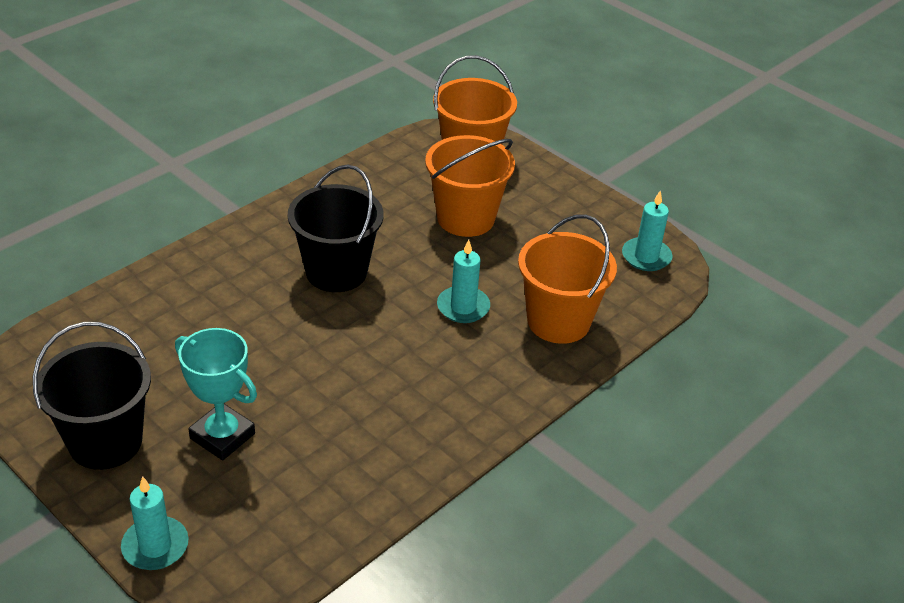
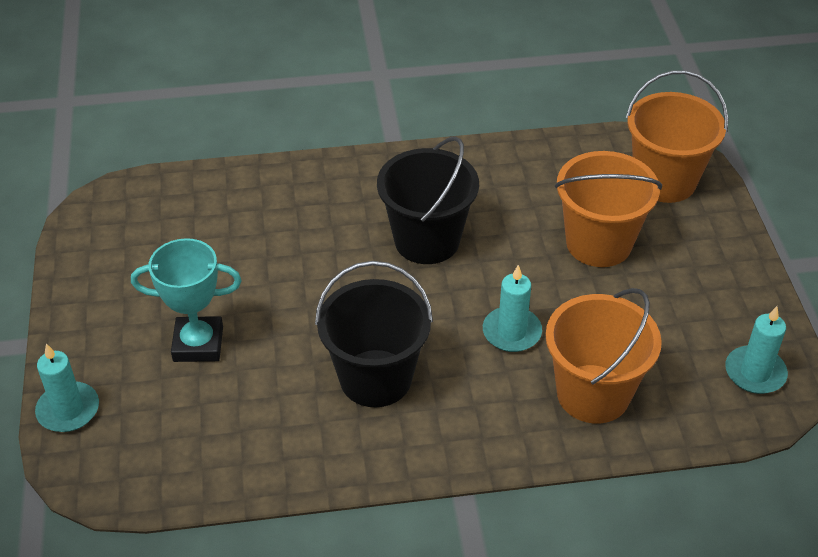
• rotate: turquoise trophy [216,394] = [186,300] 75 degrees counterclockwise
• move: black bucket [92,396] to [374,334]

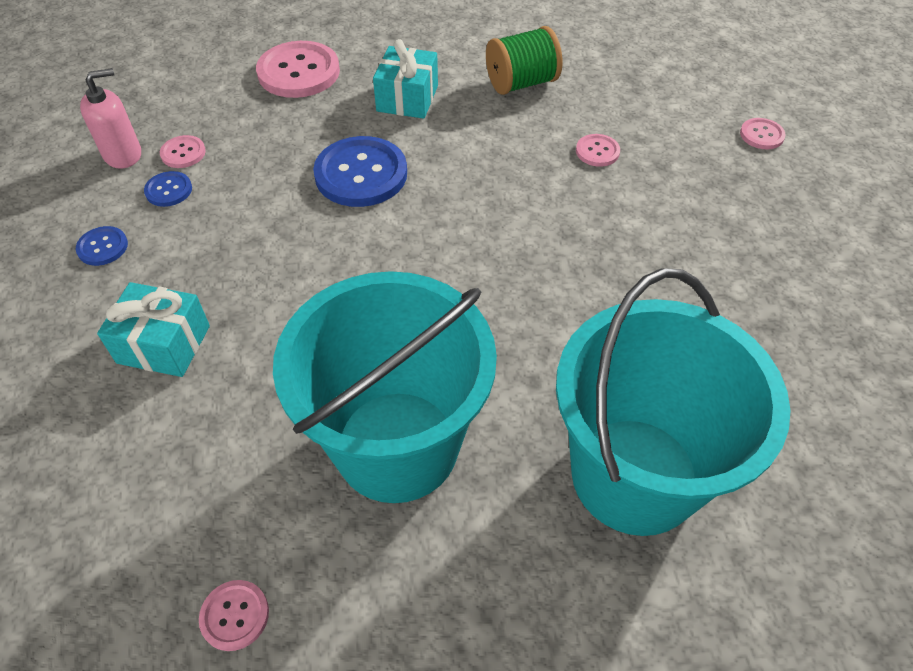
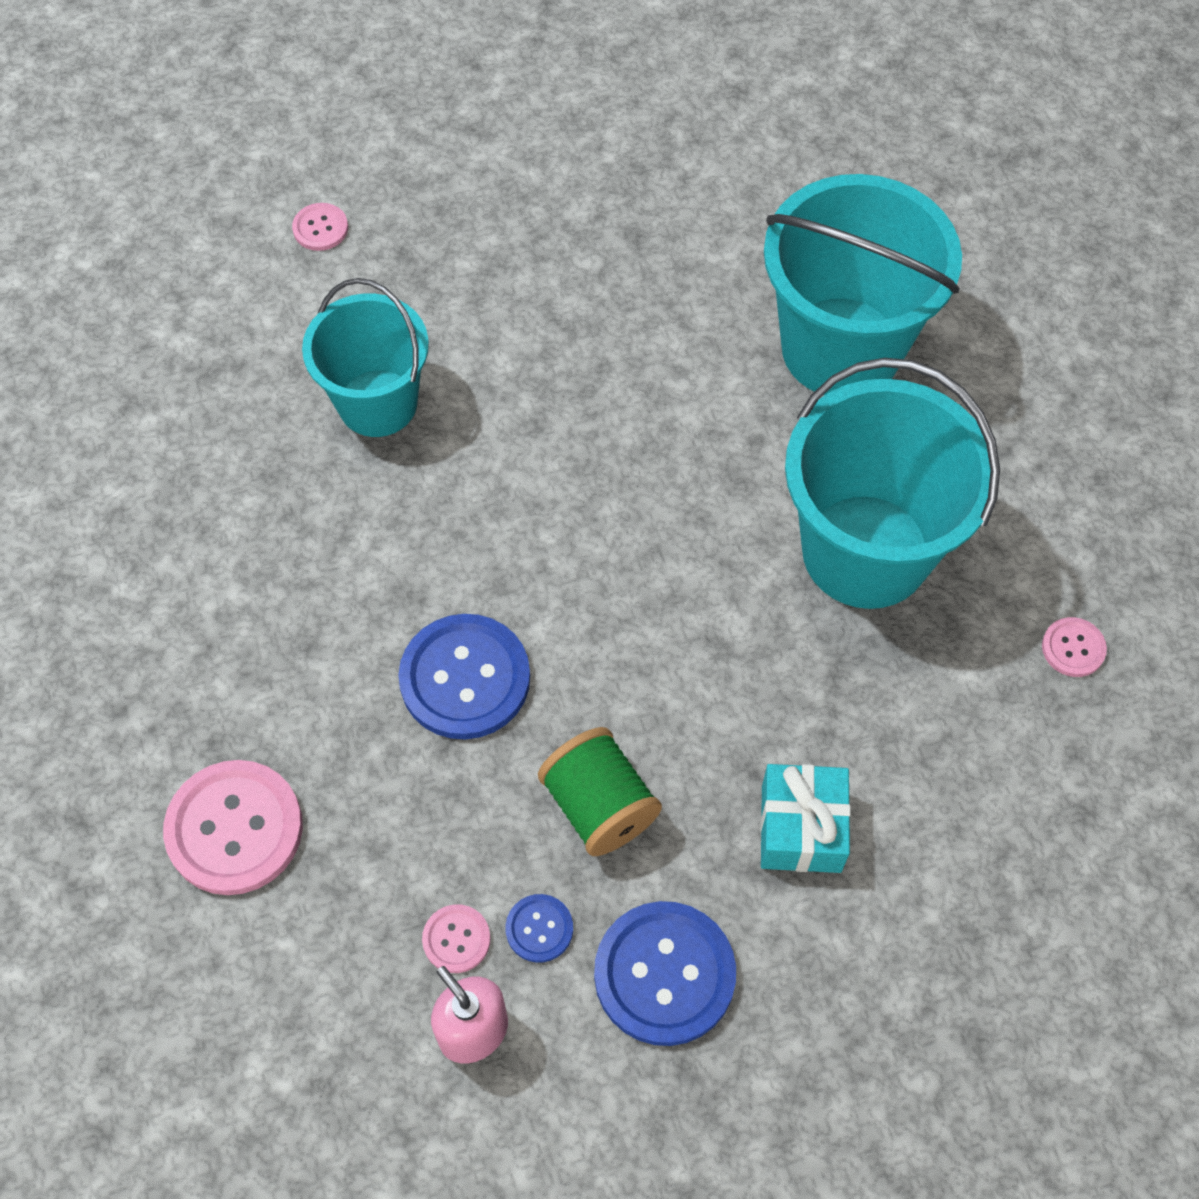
• replace: pink button [598,150] to turquoise bucket [365,357]
• move: green spool [524,60] to [600,791]
• resize: blue button [101,246] = [665,973] x2.06
• delete: turquoise gift [405,79]

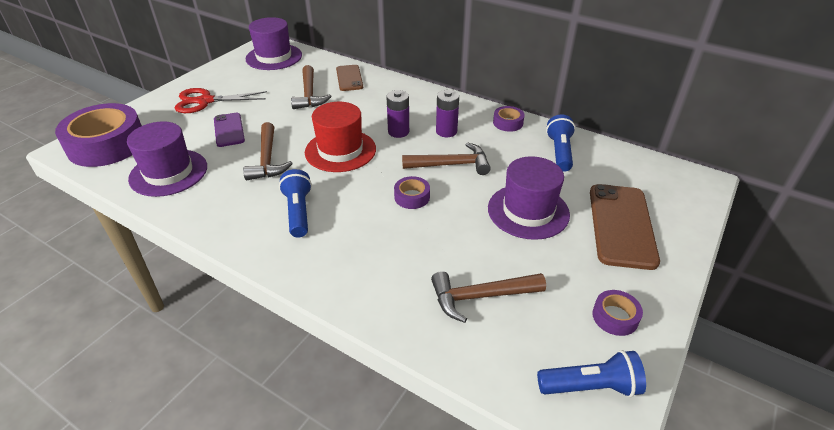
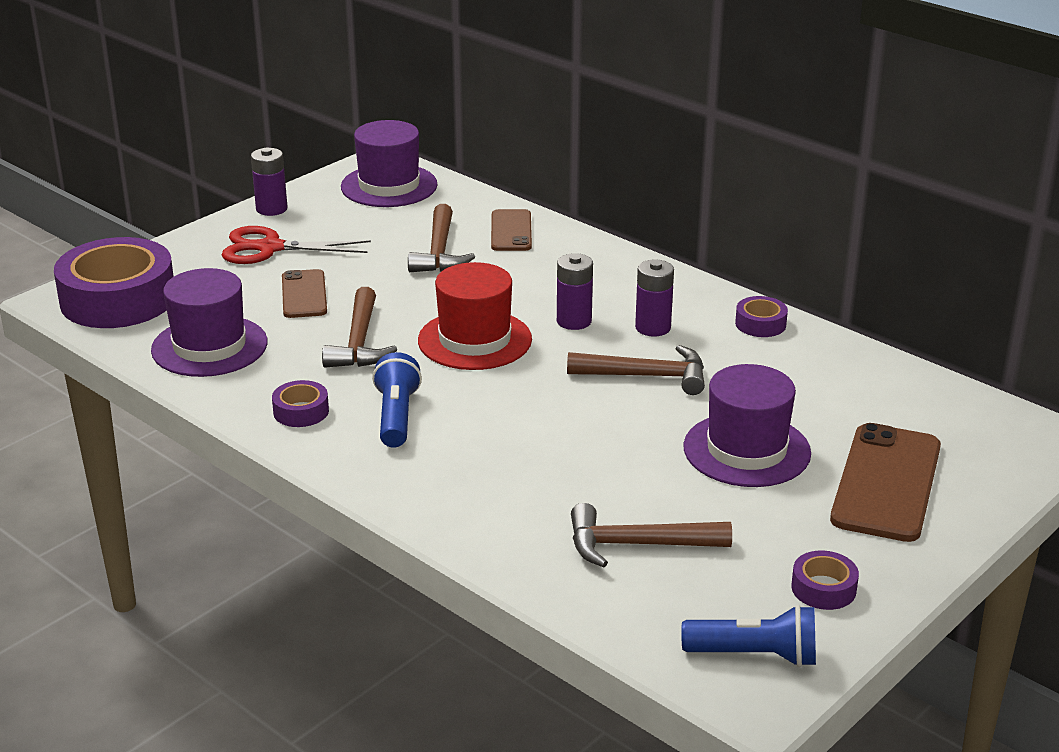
• insert: purple battery [269,182]
• move: purple tape [412,192] to [300,403]
• recolor: purple phone [229,130] to brown phone [304,293]
• delete: blue flashlight [561,143]

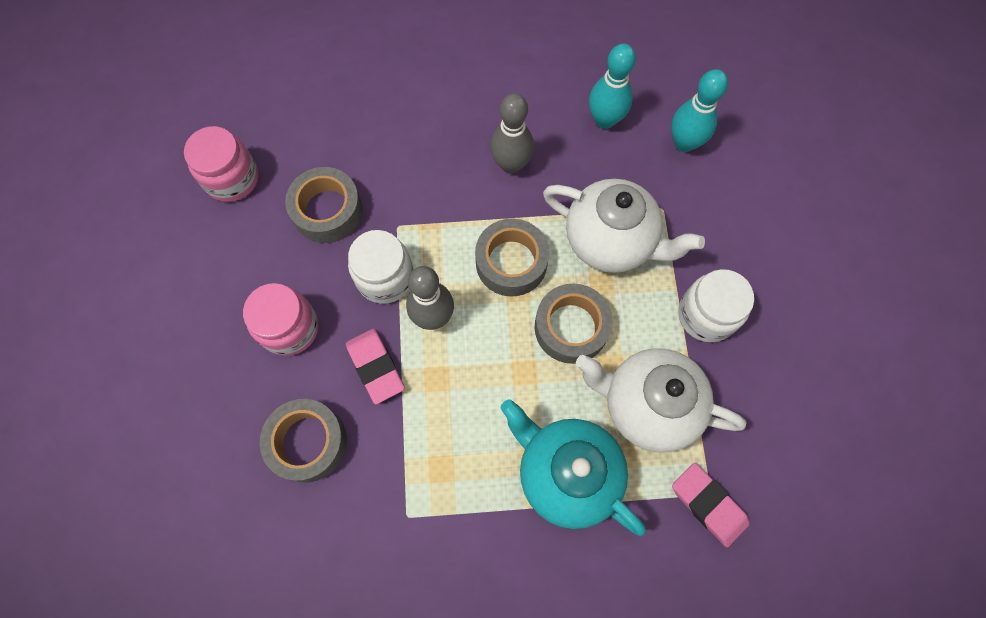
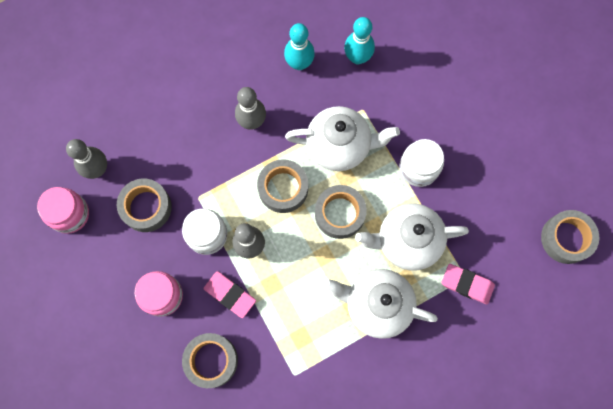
• insert: grey bowling pin [86,159]
• recolor: turquoise teapot [573,467] to white teapot [381,304]
• insert: grey tape [570,237]

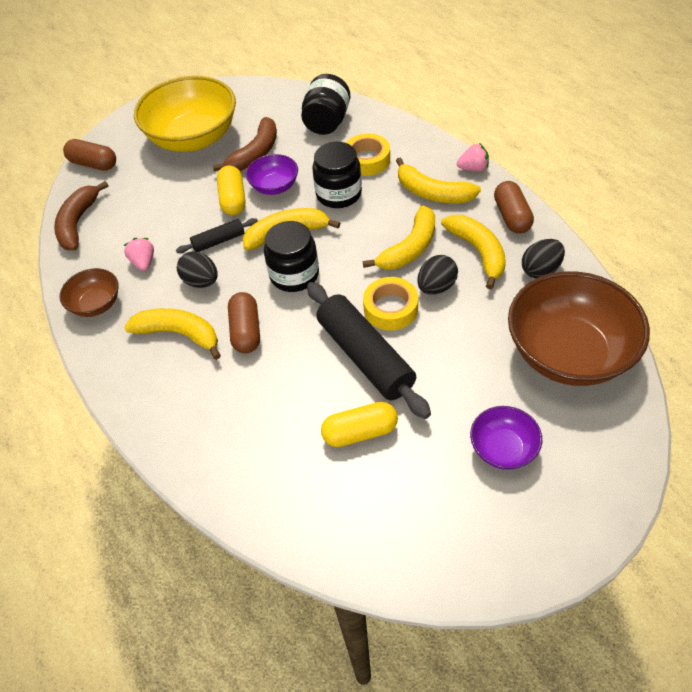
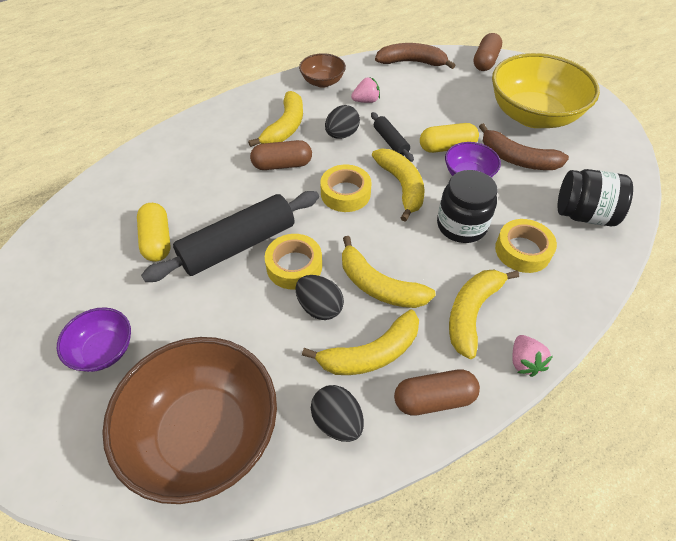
• replace: black jar [291,256] to yellow tape [346,188]

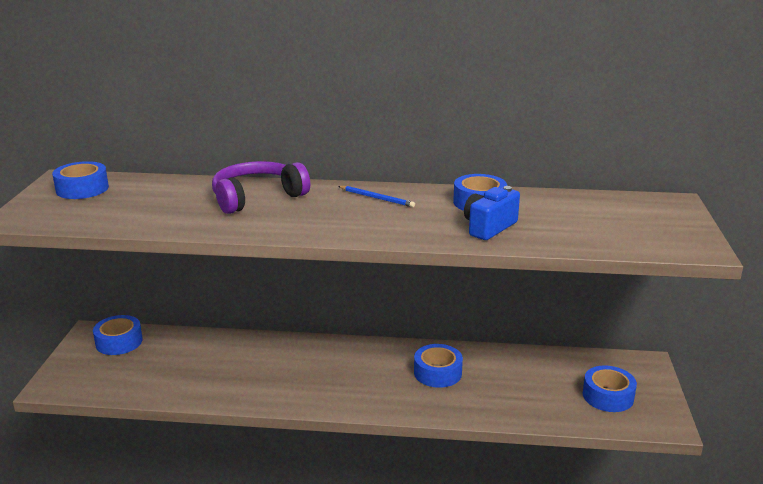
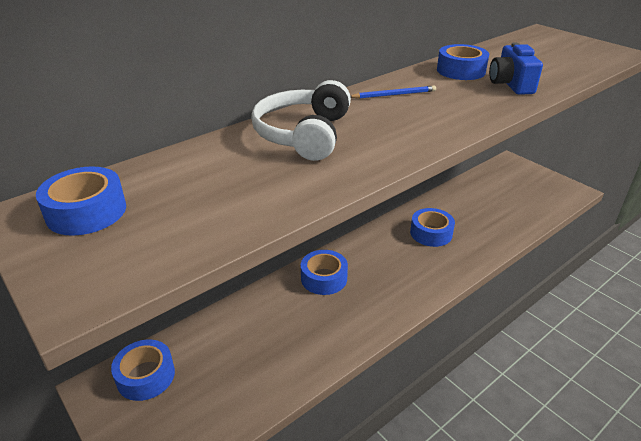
• recolor: purple headphones [261,187] to white headphones [301,120]
• move: blue tape [610,388] to [324,272]

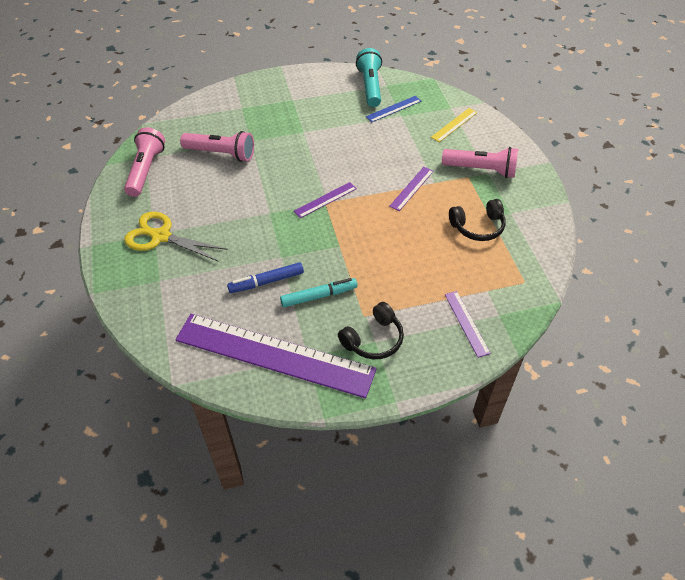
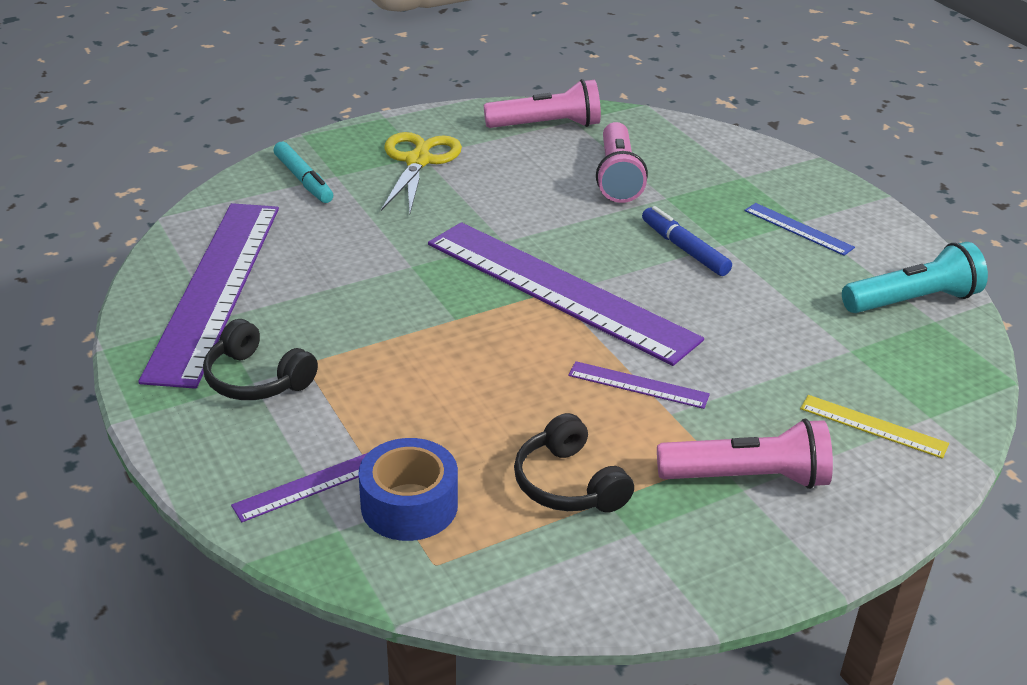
• move: turquoise marker [319,292] to [303,172]
• insert: blue tape [408,489]
• resize: purple ruler [325,200] = [566,294] x2.44
• move: blue marker [265,277] to [687,241]
• rotate: pink flashlight [480,162] = [745,454] 90 degrees counterclockwise
• move: blue ruler [393,109] to [799,229]

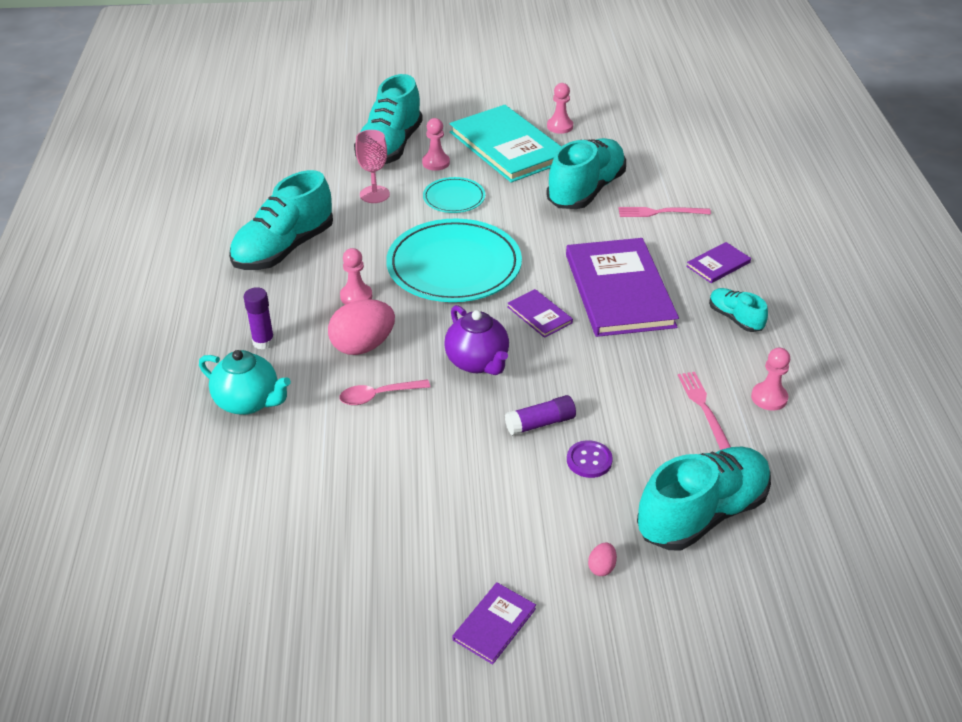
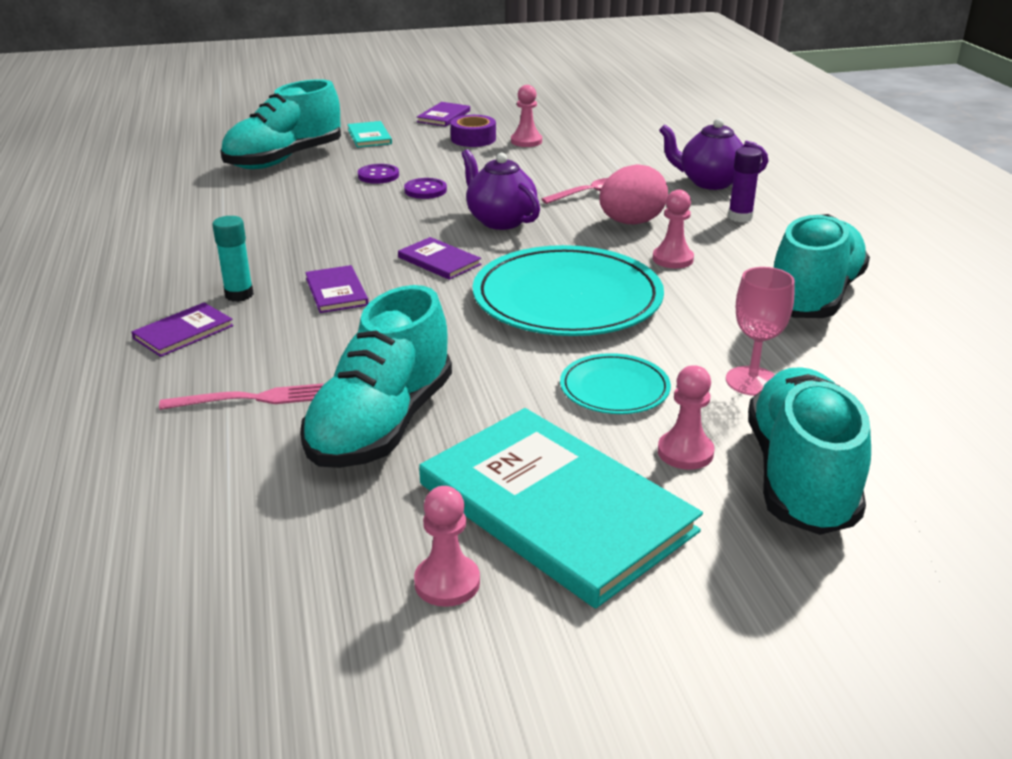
• insert: turquoise glue stick [233,259]
• resize: purple book [622,287] = [337,289] x0.44
• replace: pink egg [602,559] to turquoise book [369,134]
• replace: purple glue stick [540,415] to purple button [425,188]
• insert: purple tape [473,131]
• move: pink pawn [770,379] to [526,116]
• recolor: turquoise teapot [245,382] to purple teapot [713,154]
• delete: pink fork [704,411]
• delete: turquoise shoe [738,310]

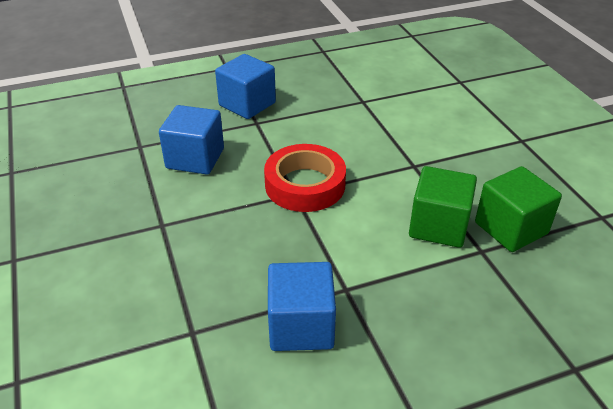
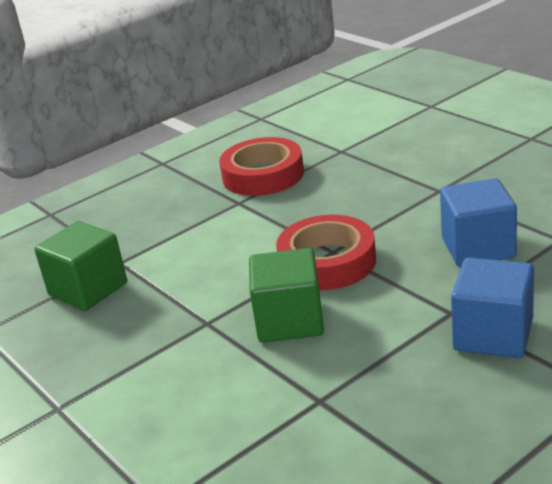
• replace: blue cube [302,306] to red tape [261,166]
• move: green cube [443,207] to [286,295]

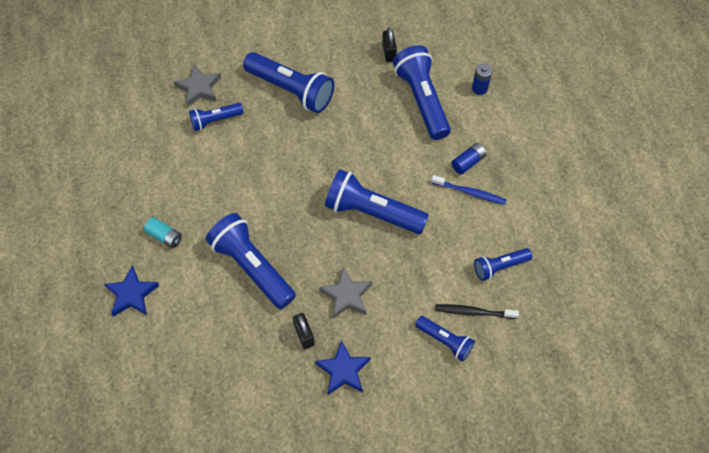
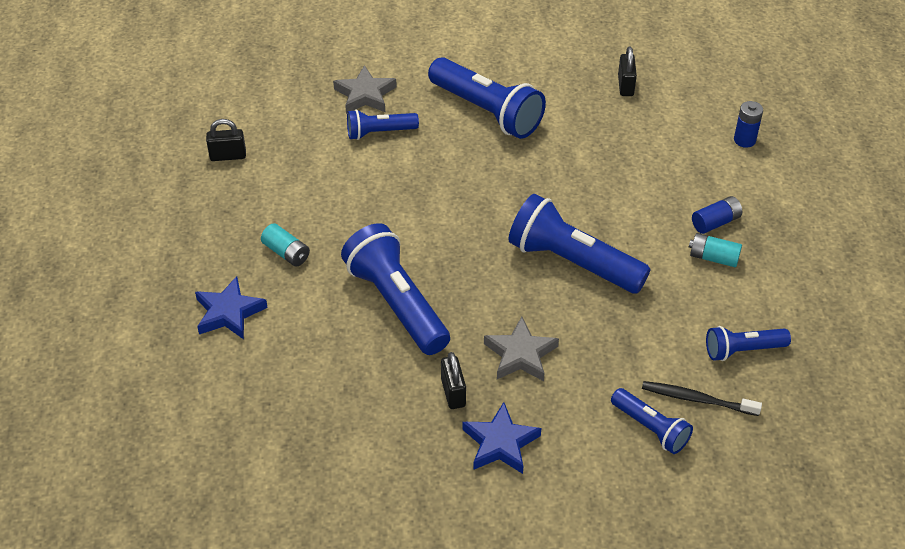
• insert: black padlock [226,140]
• replace: blue toothbrush [469,190] to turquoise battery [715,250]
• delete: blue flashlight [422,92]

